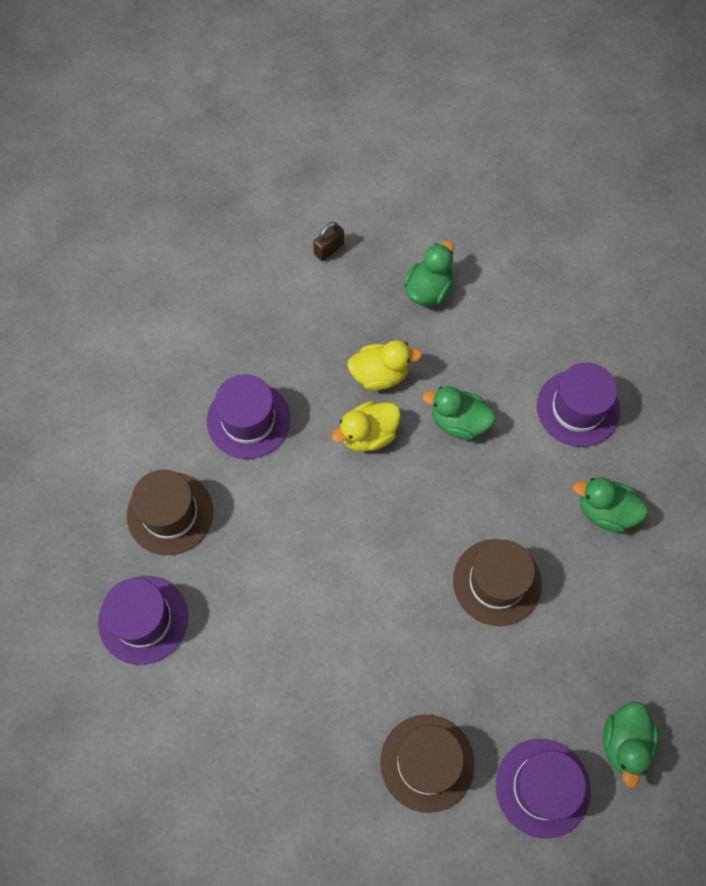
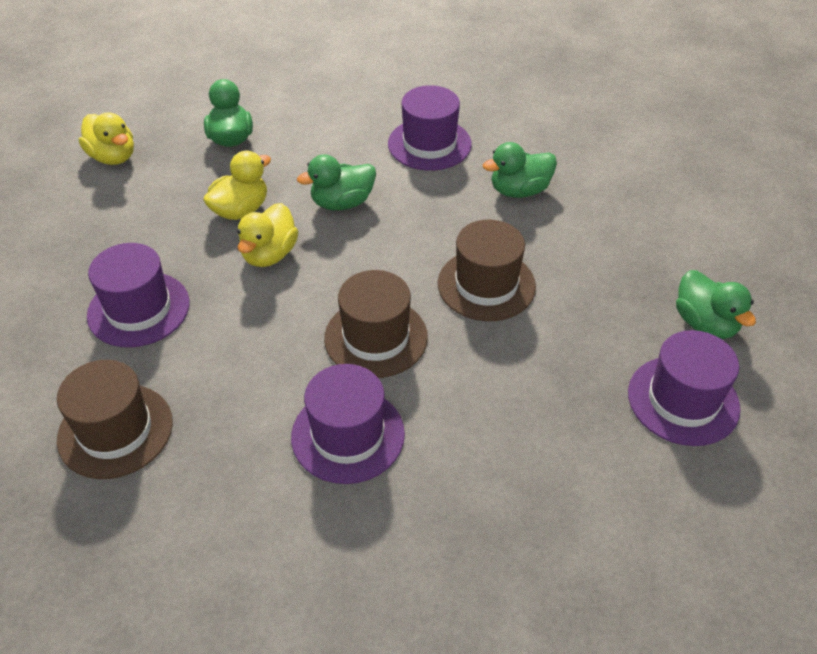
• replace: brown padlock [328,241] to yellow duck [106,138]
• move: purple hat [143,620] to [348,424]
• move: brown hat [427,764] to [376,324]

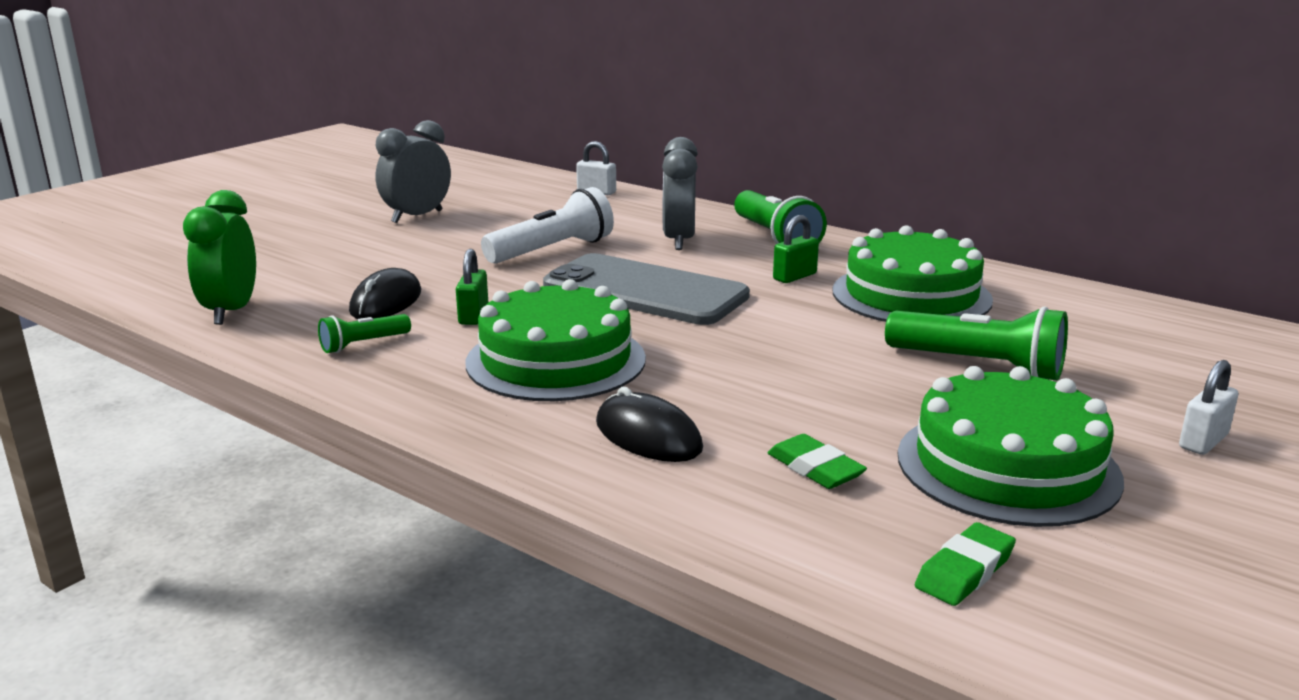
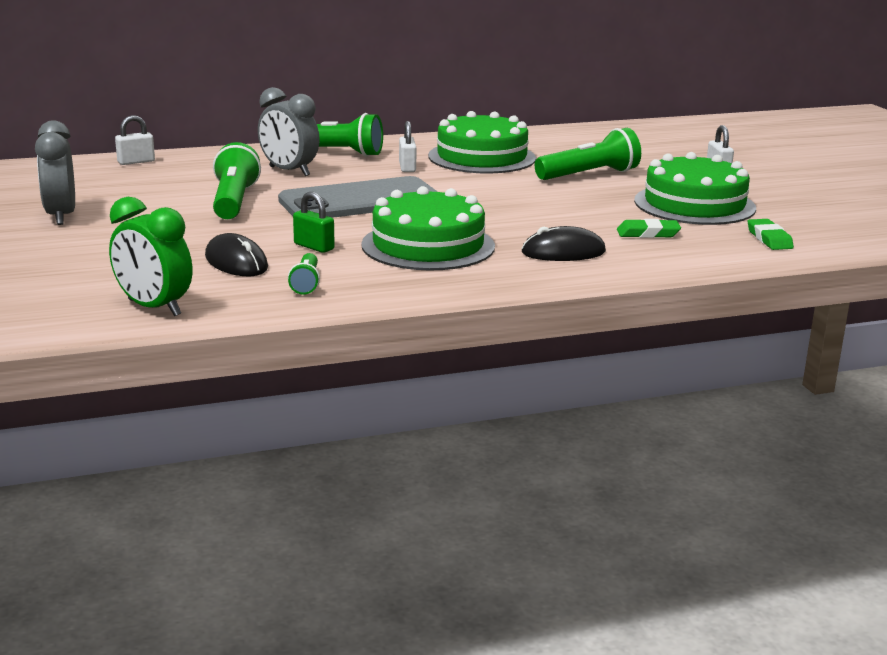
• recolor: white flashlight [547,225] to green flashlight [237,180]
• recolor: green padlock [796,249] to white padlock [407,146]

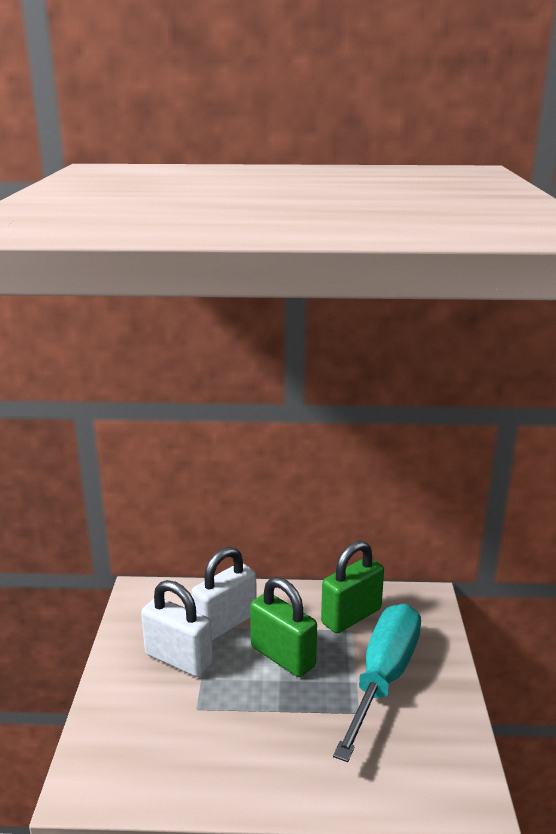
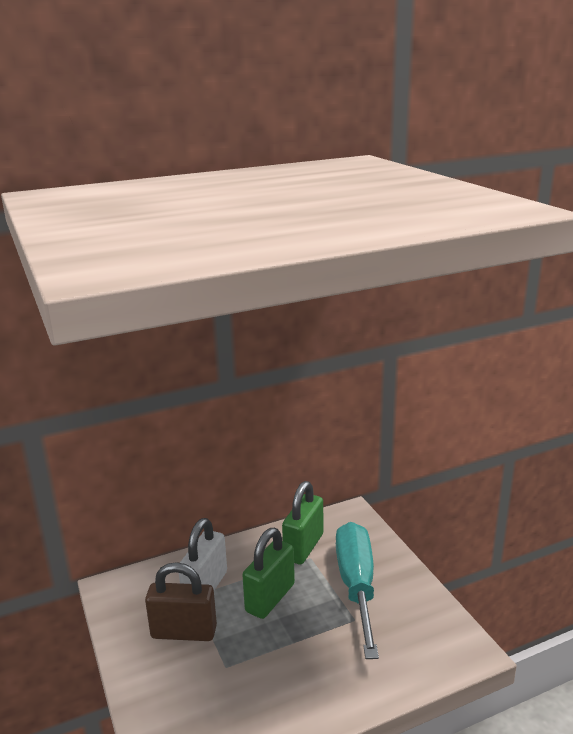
• recolor: white padlock [177,628] to brown padlock [181,601]
• rotate: green padlock [283,627] = [268,573] 75 degrees counterclockwise

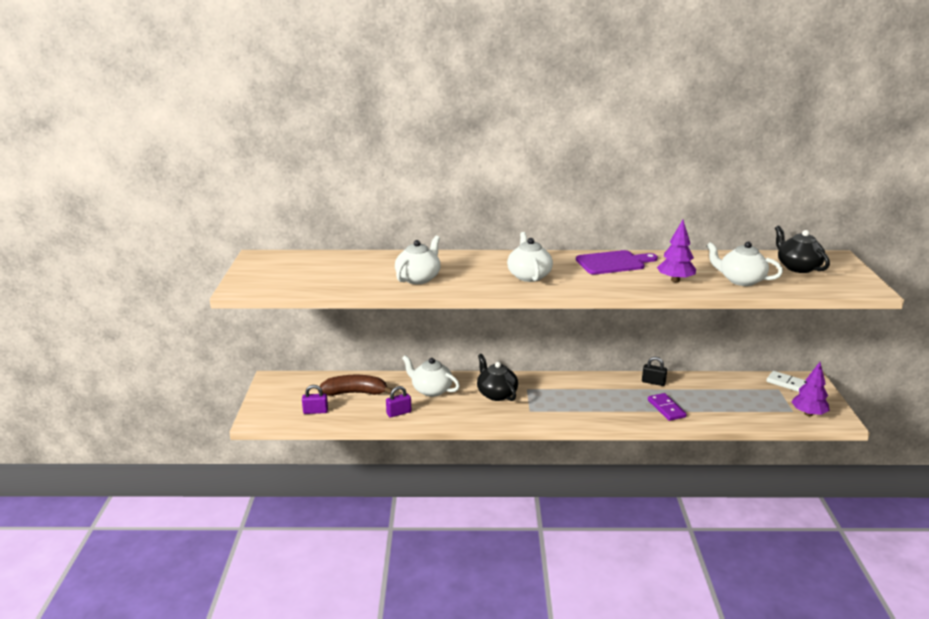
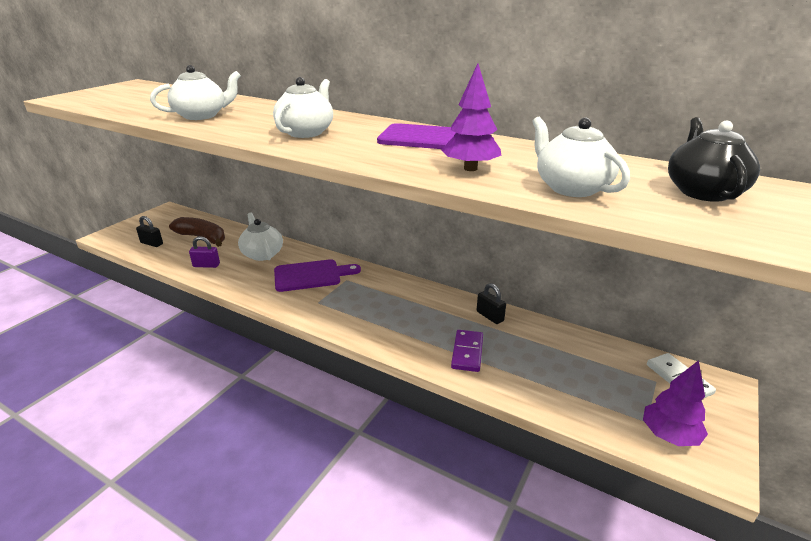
• recolor: purple padlock [315,399] to black padlock [149,231]
• replace: black teapot [497,377] to purple cutting board [317,275]

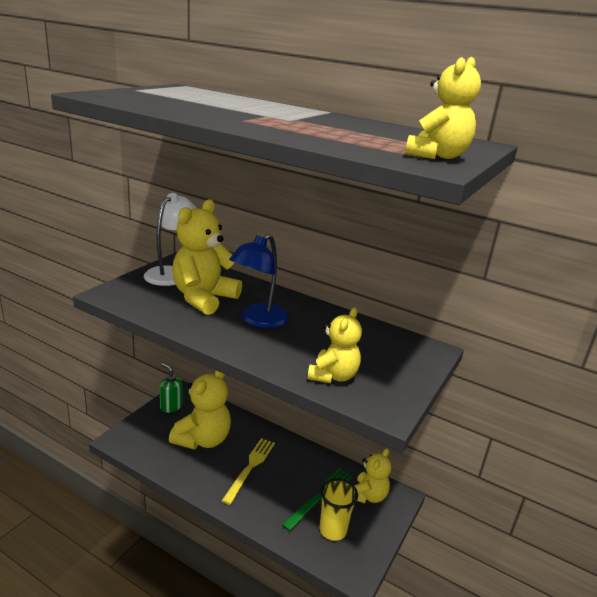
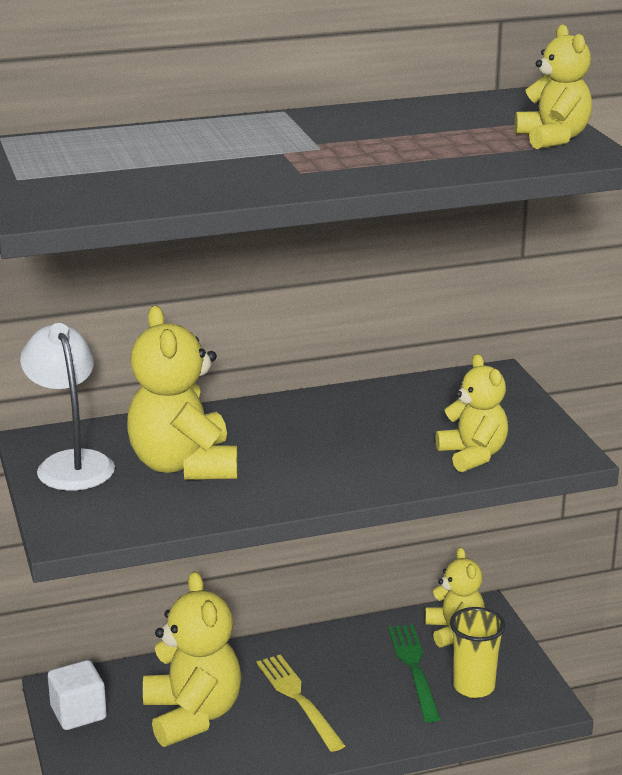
• replace: green soap dispenser [171,388] to white cube [77,695]
• delete: blue lamp [259,281]

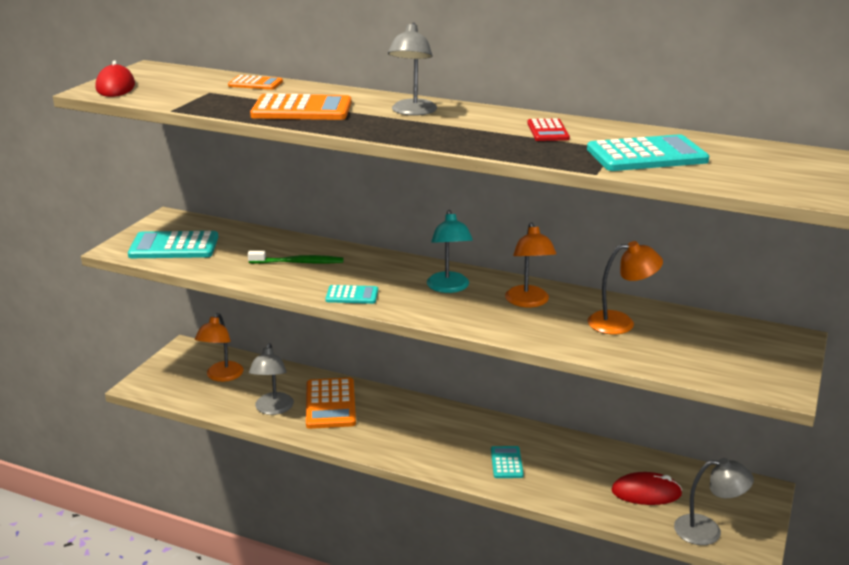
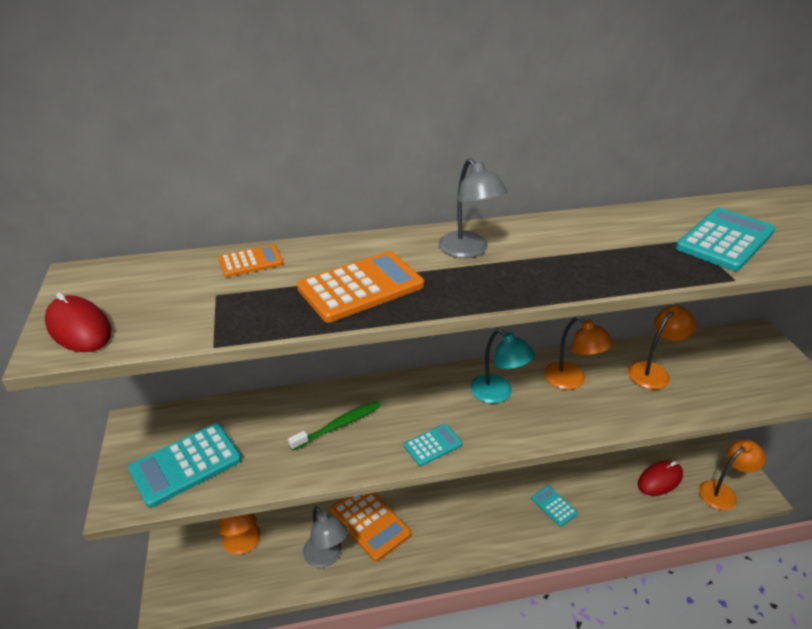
• recolor: grey lamp [714,501] to orange lamp [732,474]
• delete: red calculator [548,129]

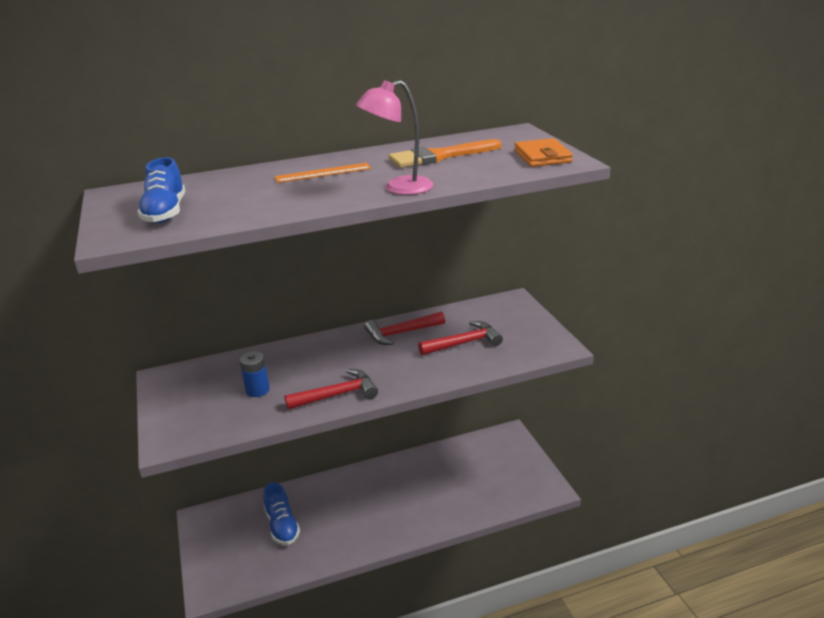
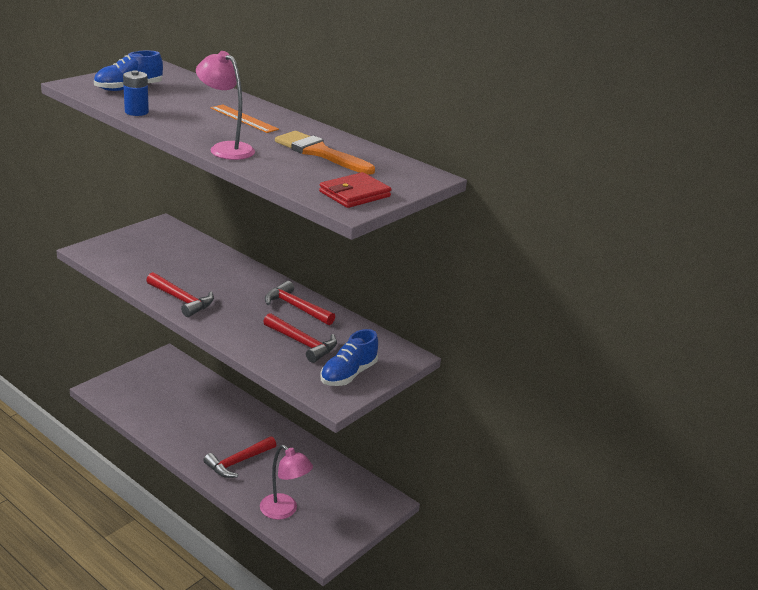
• move: blue battery [254,374] to [136,93]
• insert: red hammer [239,457]
• insert: pink lamp [286,482]
• recolor: orange wallet [543,152] to red wallet [355,190]
• move: blue shoe [281,513] to [349,357]

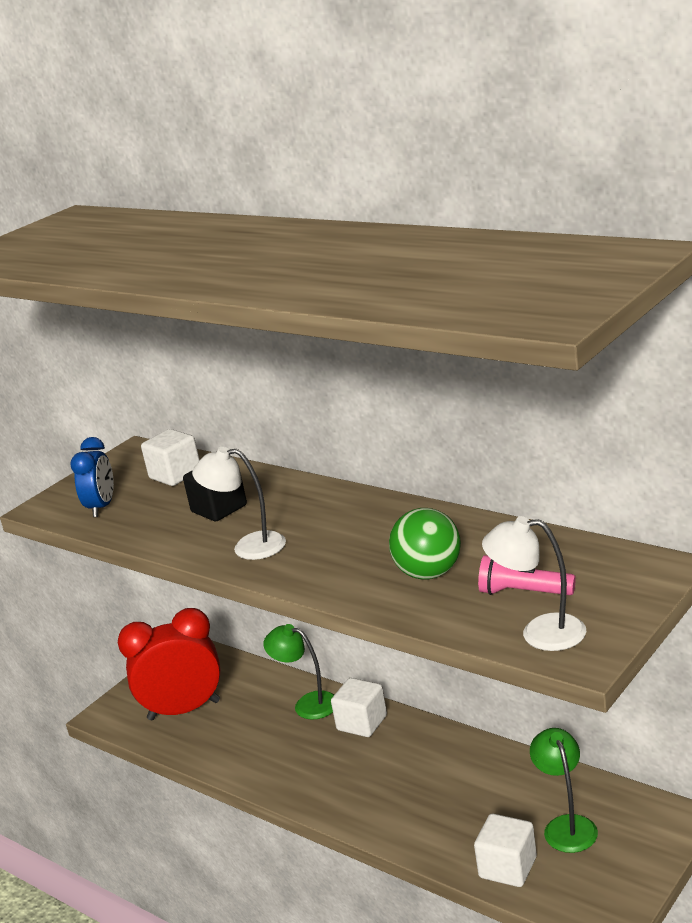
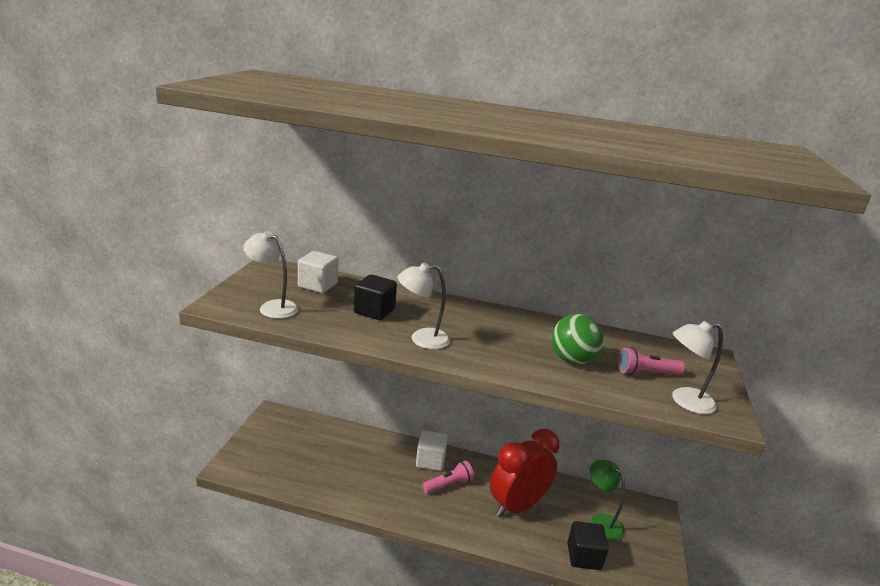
• replace: blue clock [92,477] to white lamp [271,275]
• insert: pink flashlight [448,477]
• move: red clock [169,664] to [524,473]
• recolor: white cube [505,850] to black cube [588,545]
• delete: green lamp [298,672]

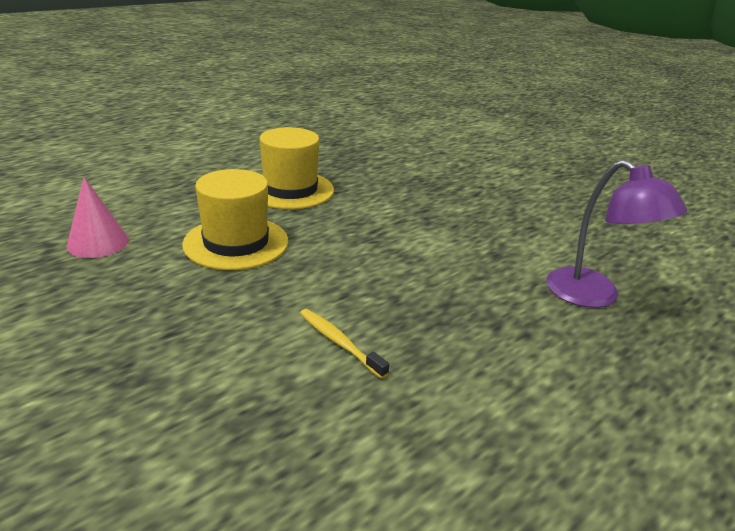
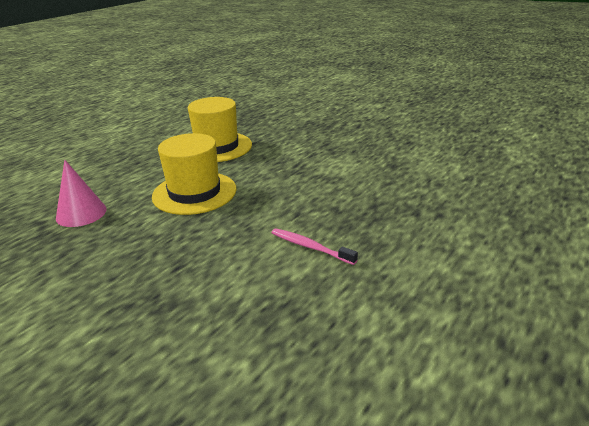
• recolor: yellow toothbrush [344,344] to pink toothbrush [315,246]
• delete: purple lamp [616,234]

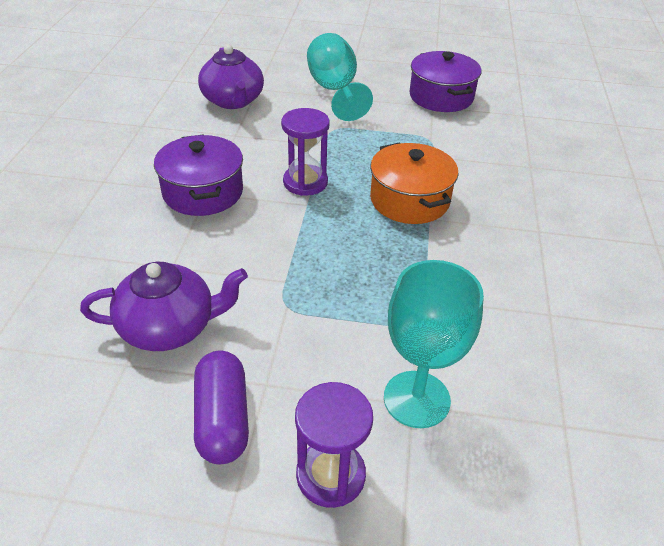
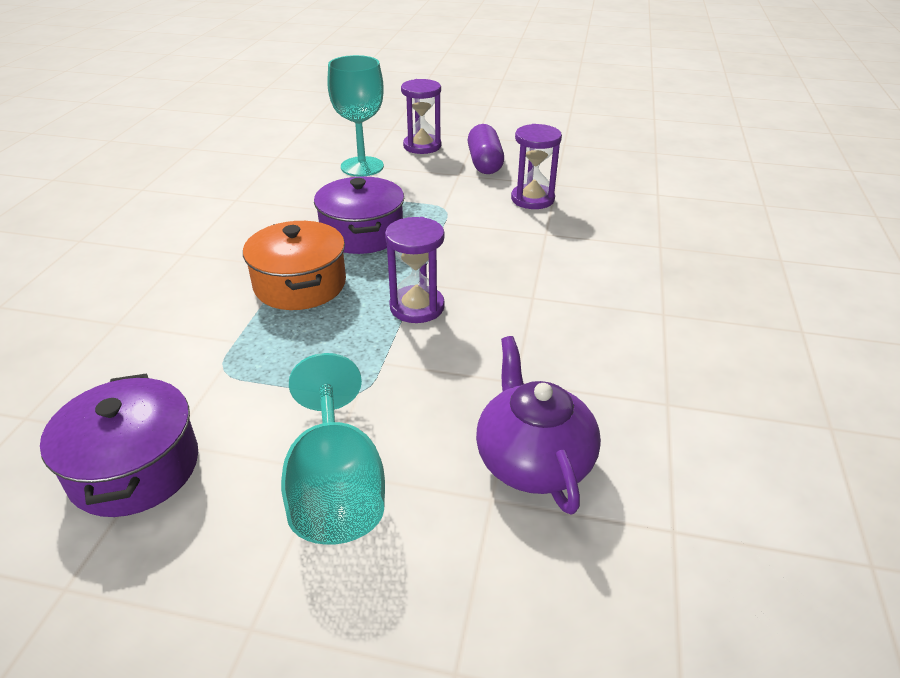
• move: purple pot [198,175] to [359,215]
• replace: purple teapot [164,306] to purple hourglass [536,166]

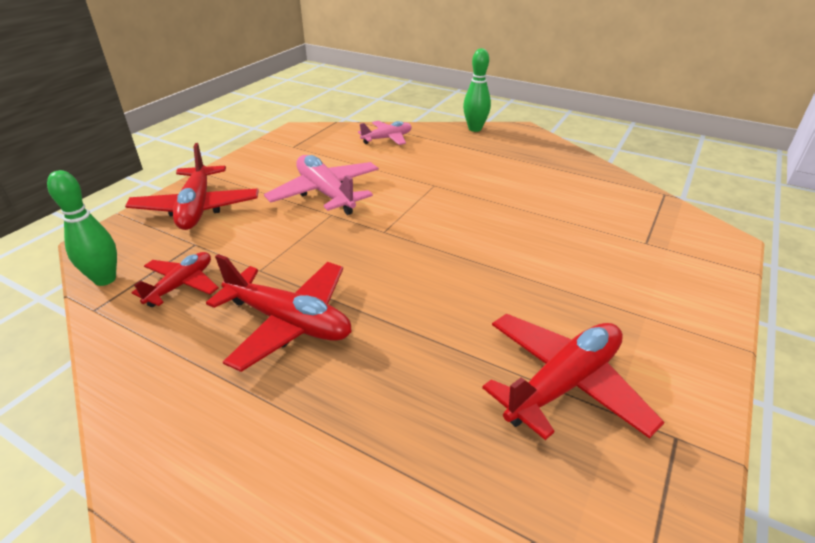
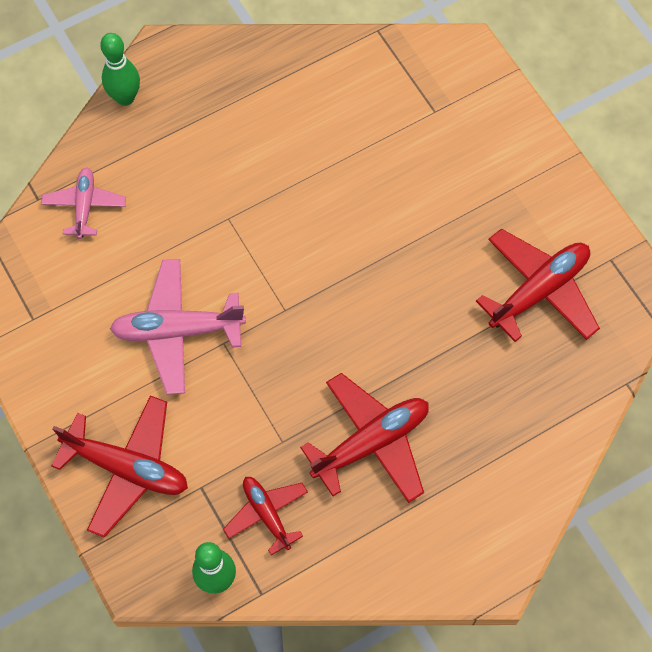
• rotate: red plane [573,377] = [538,285] 60 degrees clockwise

